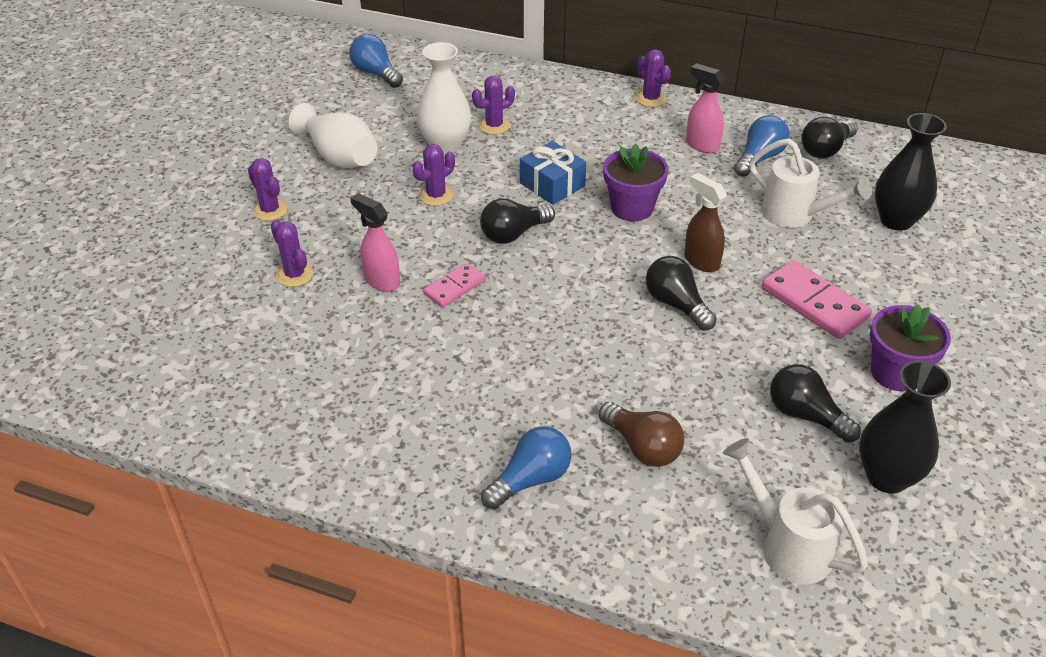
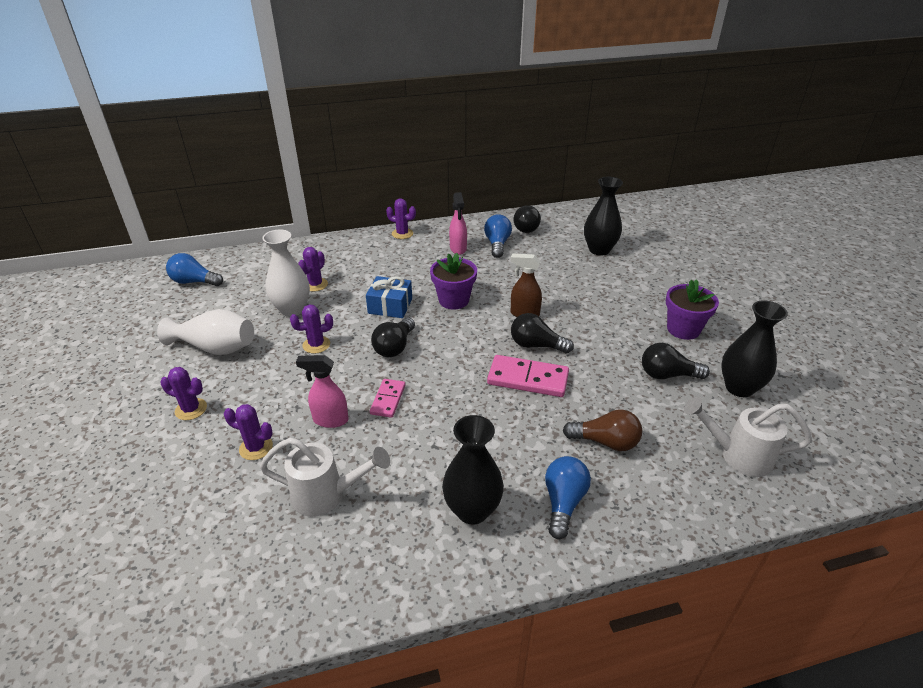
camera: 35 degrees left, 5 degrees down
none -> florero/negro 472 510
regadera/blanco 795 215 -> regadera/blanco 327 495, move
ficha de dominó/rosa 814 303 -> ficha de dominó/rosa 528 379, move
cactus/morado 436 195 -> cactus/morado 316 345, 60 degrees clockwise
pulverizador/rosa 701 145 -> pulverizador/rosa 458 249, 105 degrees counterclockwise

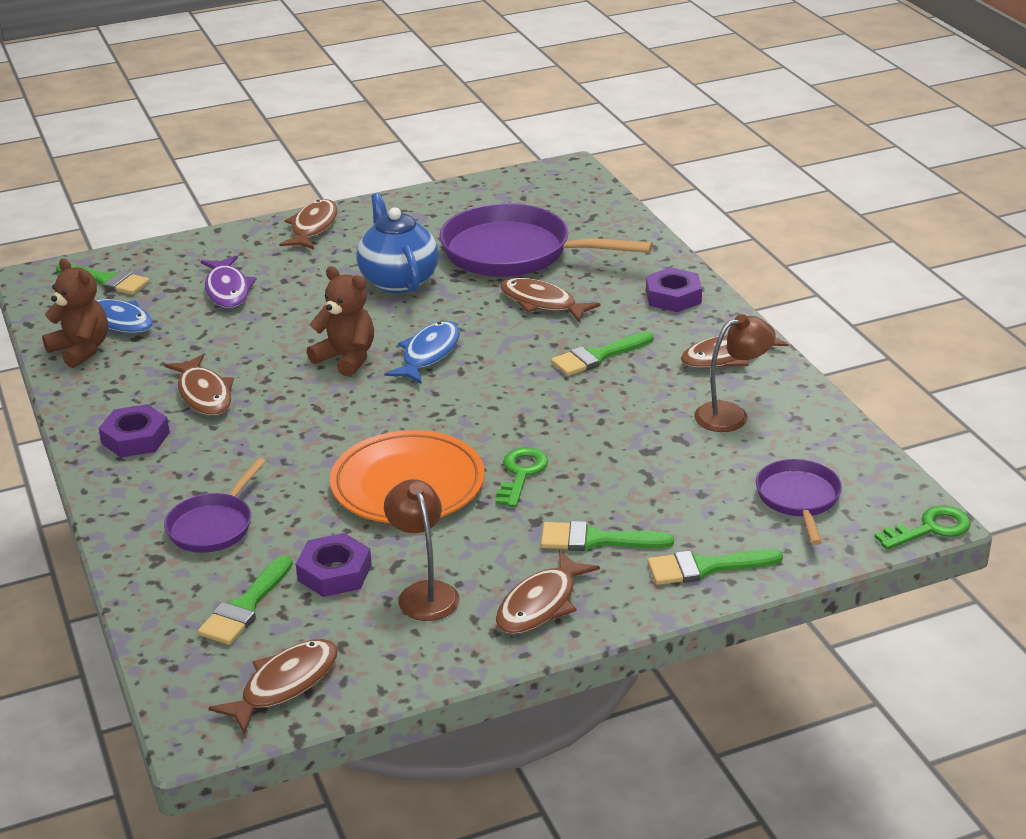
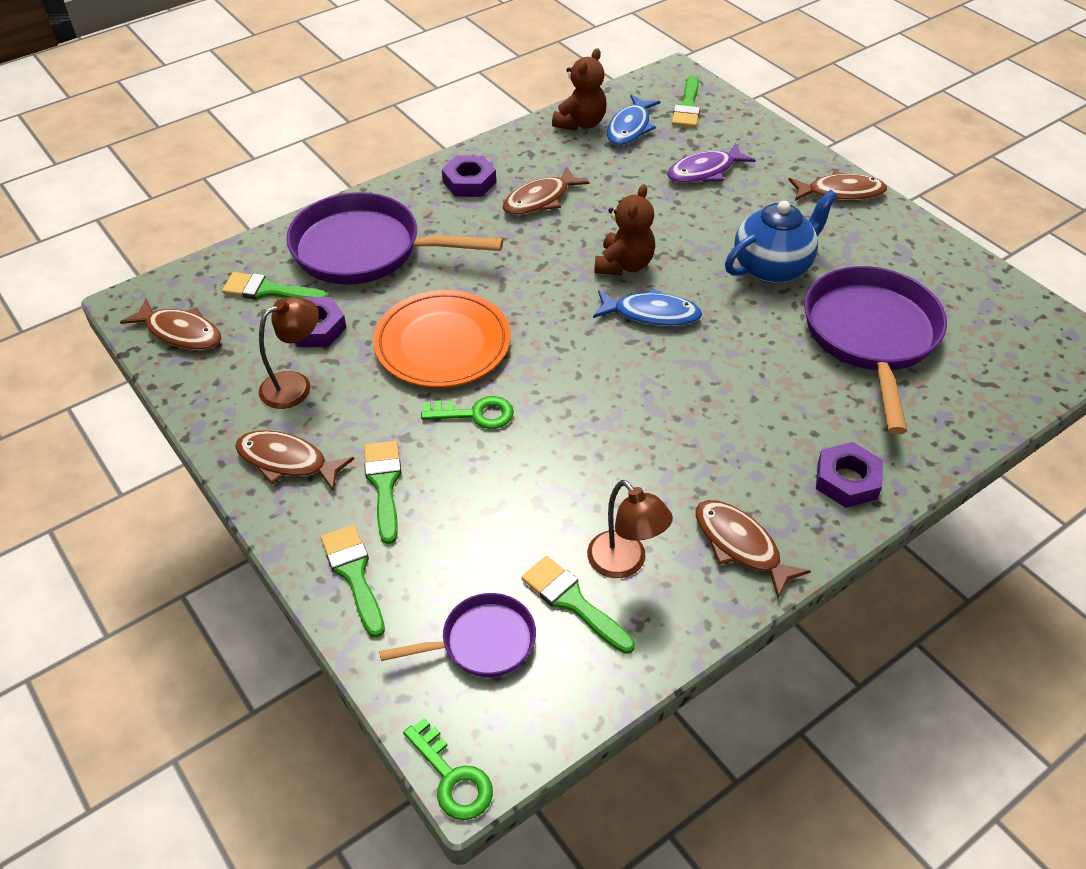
camera: 75 degrees right, 15 degrees up
pez/marrón 542 303 -> none
pincel/verde 597 356 -> pincel/verde 572 601, move
sartén/morado 213 526 -> sartén/morado 365 250, x1.90

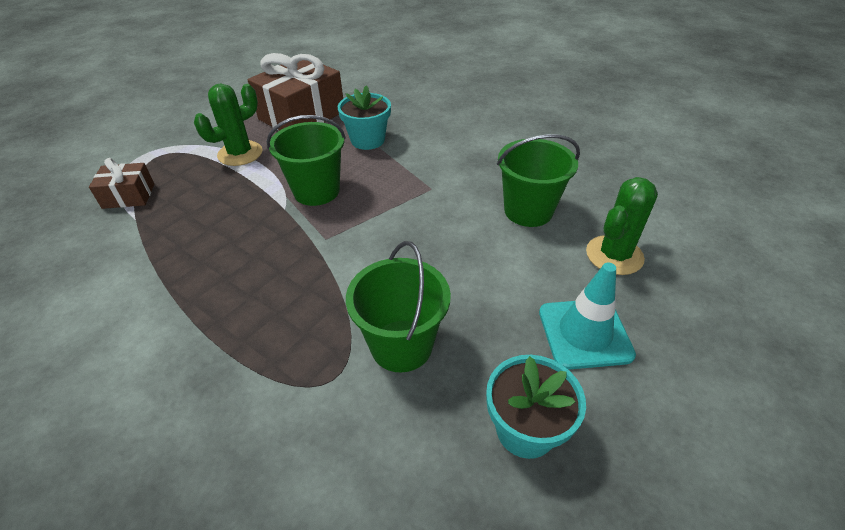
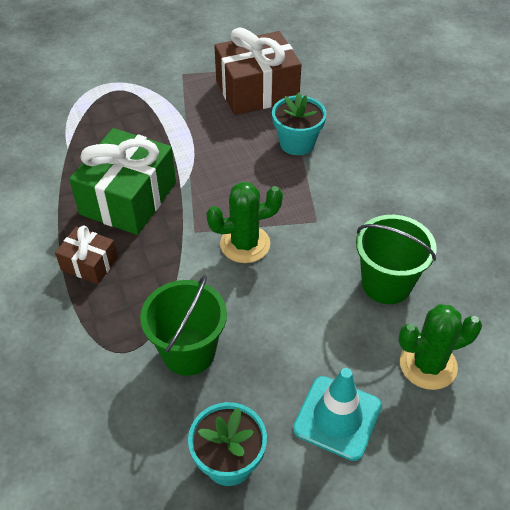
camera: 30 degrees right, 5 degrees up
balde/verde 316 191 -> none
none -> regalo/verde 128 198
regalo/marrón 129 196 -> regalo/marrón 89 264, move
cactus/verde 240 153 -> cactus/verde 245 244, move

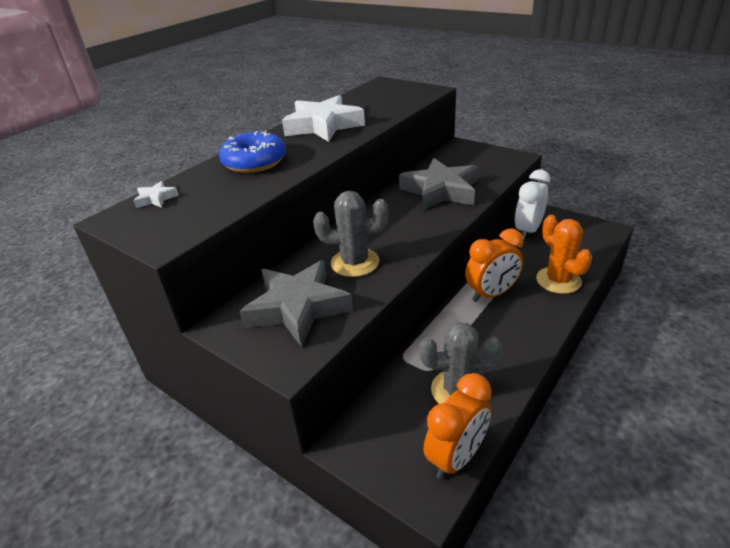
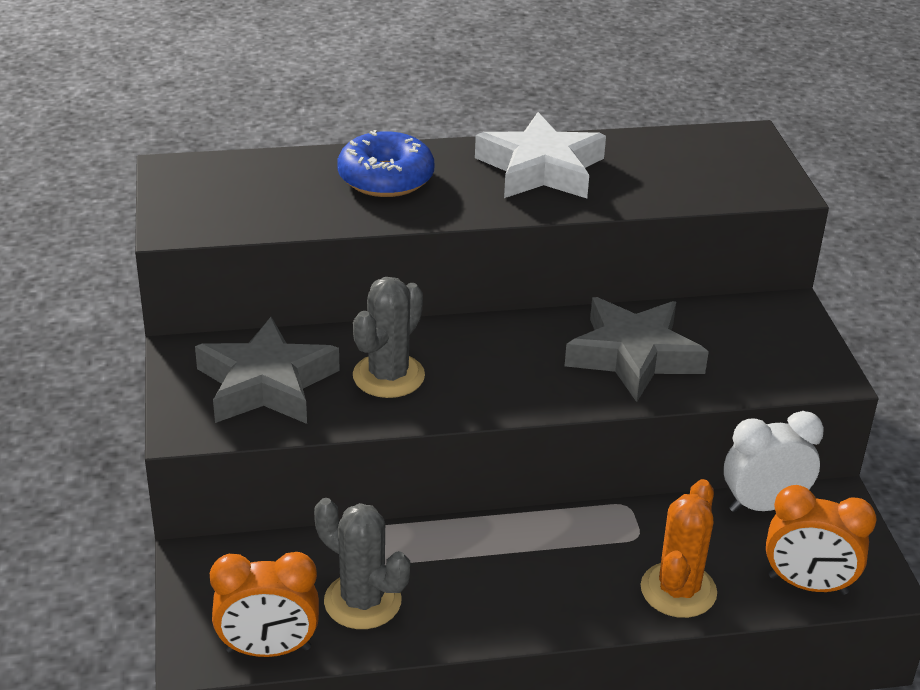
camera: 40 degrees right, 0 degrees up
estrella/blanco 156 199 -> none
despertador/naranja 491 294 -> despertador/naranja 807 585, move
cactus/gris 355 262 -> cactus/gris 388 376, 75 degrees clockwise

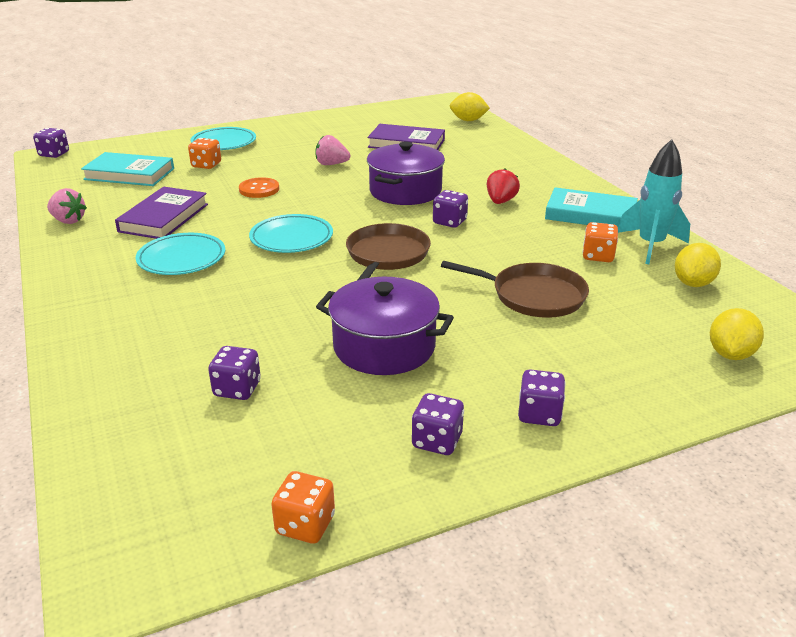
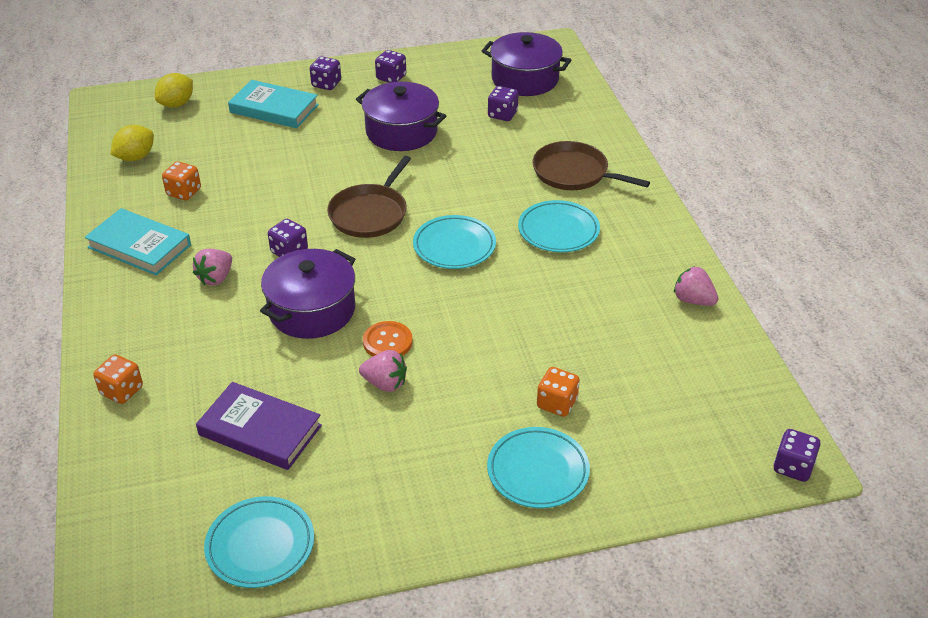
camera: 170 degrees left, 10 degrees up
libro/morado 164 218 -> none
limón/amarillo 468 120 -> none
cohete/turquesa 650 246 -> none
none -> plato/turquesa 260 545
none -> olla/morado 525 79
libro/turquesa 129 174 -> libro/turquesa 274 109, move
botón/naranja 259 189 -> botón/naranja 387 342, move
dado/naranja 305 525 -> dado/naranja 122 391, move
sartén/marrón 533 295 -> sartén/marrón 574 173, move
fresa/rojo 500 201 -> fresa/rosa 216 278

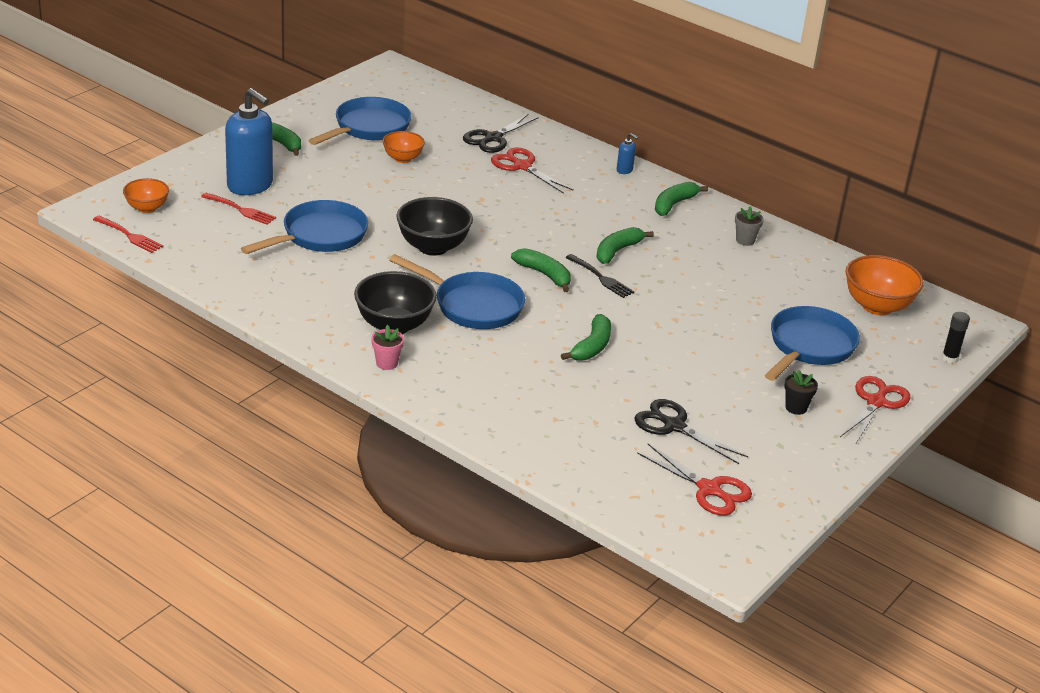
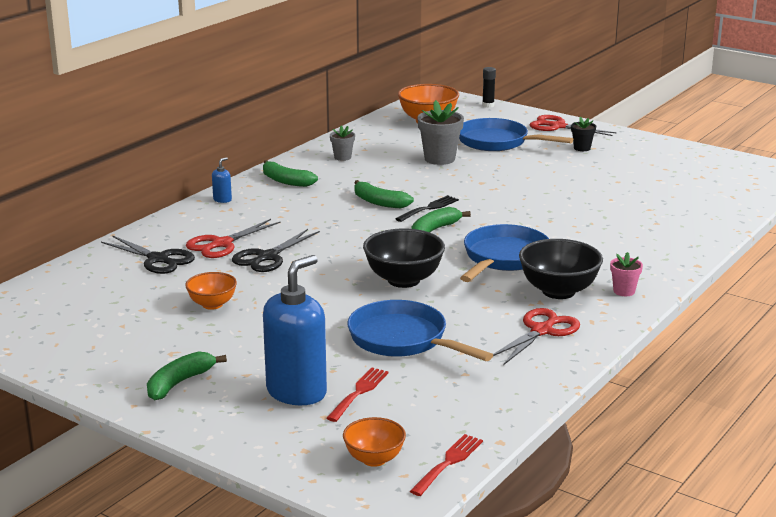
camera: 90 degrees left, 10 degrees down
sartén/azul 368 128 -> none
plátano/verde 592 347 -> none
none -> maceta/gris 439 159
tijeras/negro 674 426 -> tijeras/negro 267 257, move
tijeras/rojo 709 489 -> tijeras/rojo 542 331, move

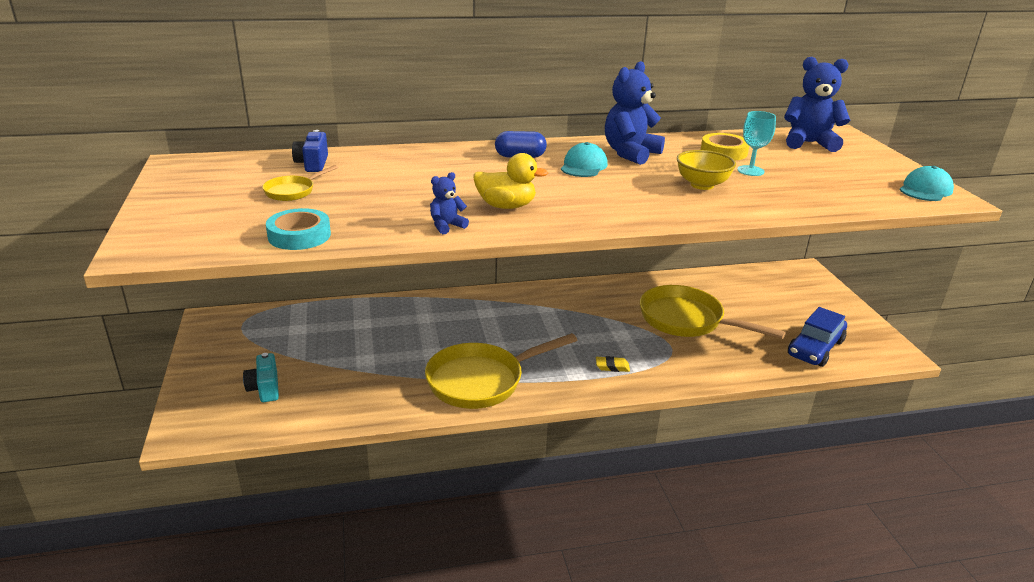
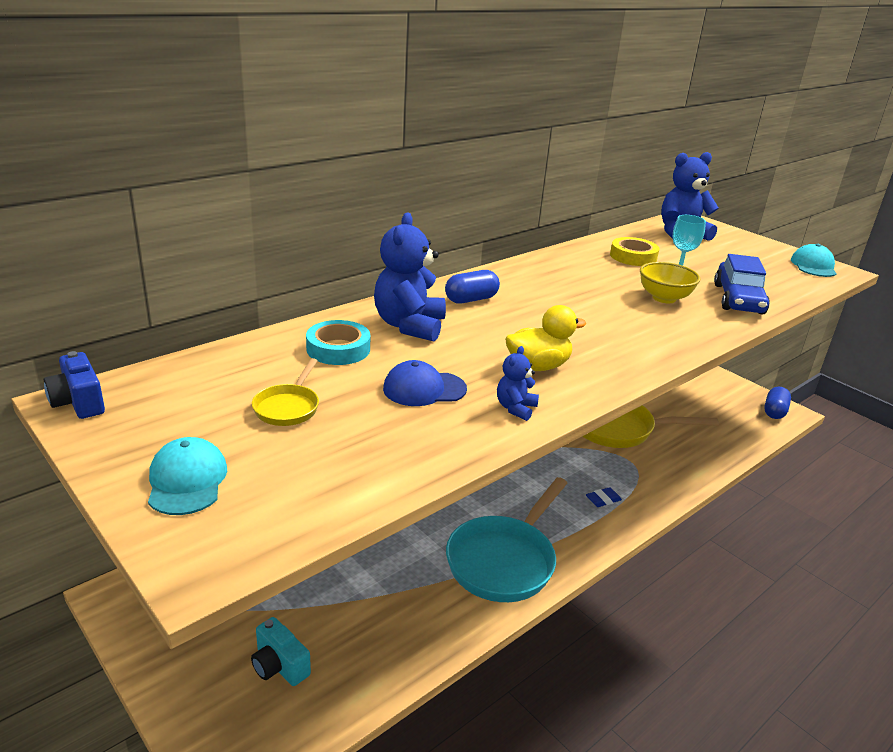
camera: 30 degrees left, 0 degrees up
none -> gorra/azul 424 389
none -> cápsula/azul 774 411
cinta adhesiva/turquesa 299 235 -> cinta adhesiva/turquesa 338 349, move
cámara/azul 312 164 -> cámara/azul 79 402, move
gorra/turquesa 583 166 -> gorra/turquesa 187 481, move
osito/azul 630 153 -> osito/azul 409 326, move
coche/azul 815 348 -> coche/azul 738 299, move
sartén/amarillo 481 380 -> sartén/turquesa 504 560
goma de borrar/amarillo 612 367 -> goma de borrar/azul 603 500

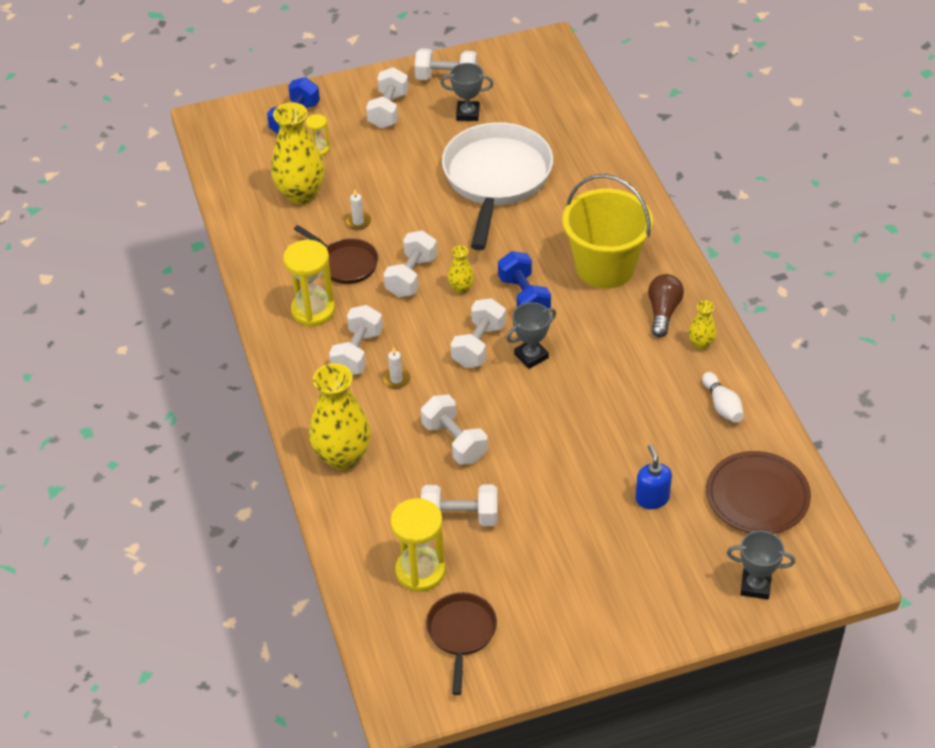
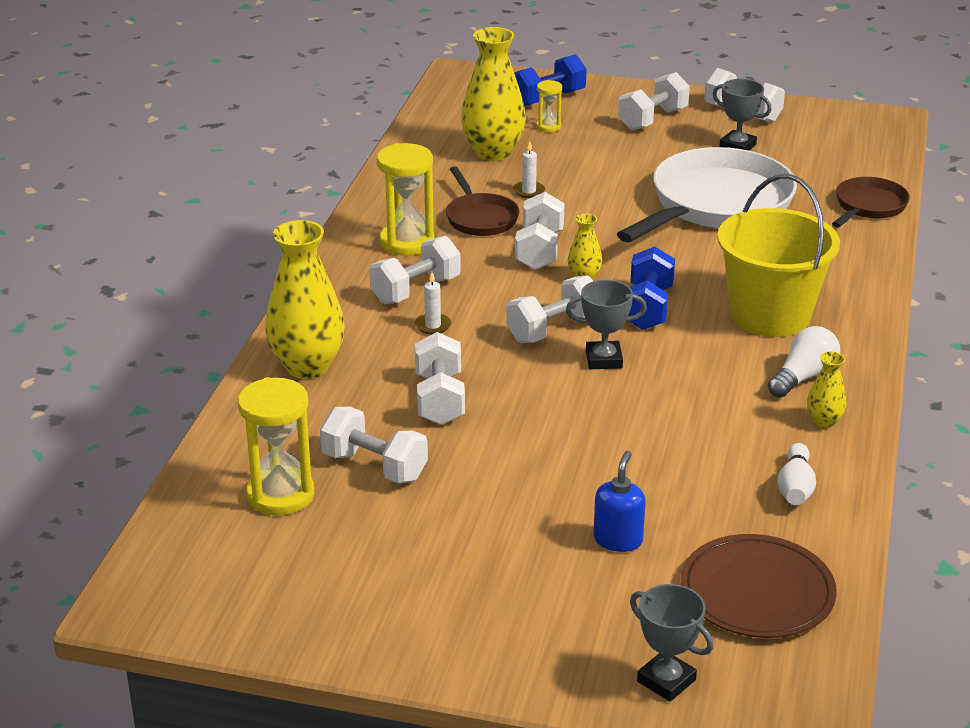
camera: 30 degrees right, 15 degrees down
sartén/marrón 461 633 -> sartén/marrón 868 206, move
bombilla/marrón 663 312 -> bombilla/blanco 803 377
mancuerna/blanco 411 276 -> mancuerna/blanco 539 250, 45 degrees counterclockwise

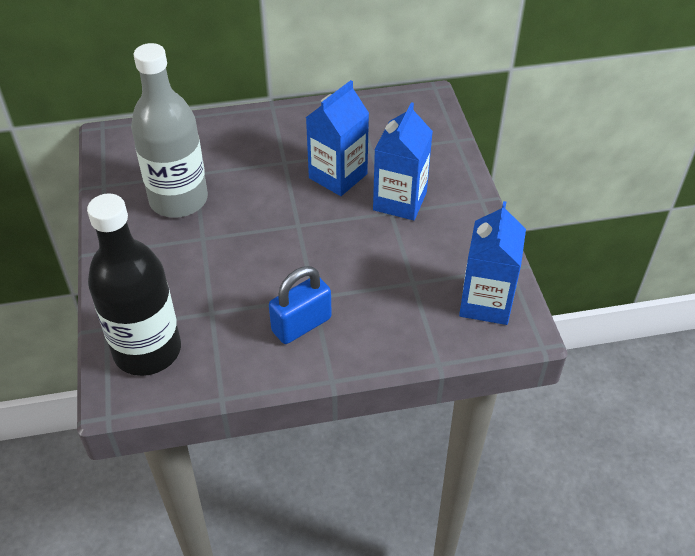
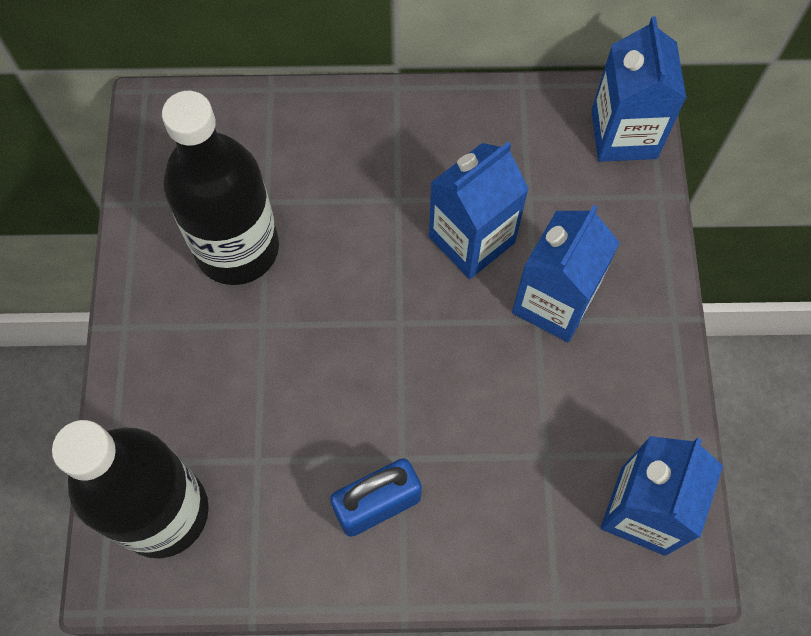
camera: 10 degrees right, 20 degrees up
none -> cartón de leche/azul 624 134
botella/gris 178 200 -> botella/negro 237 248

